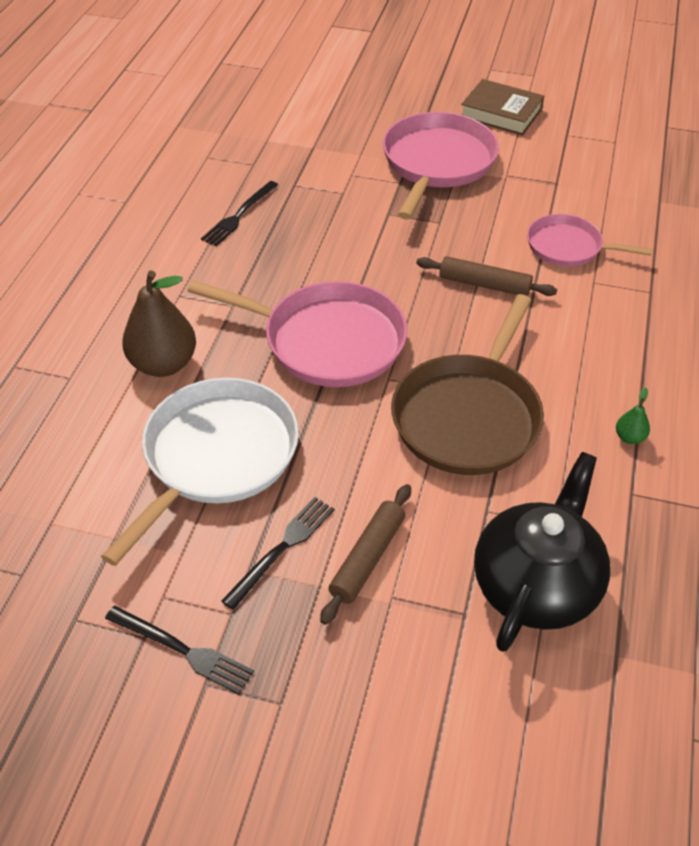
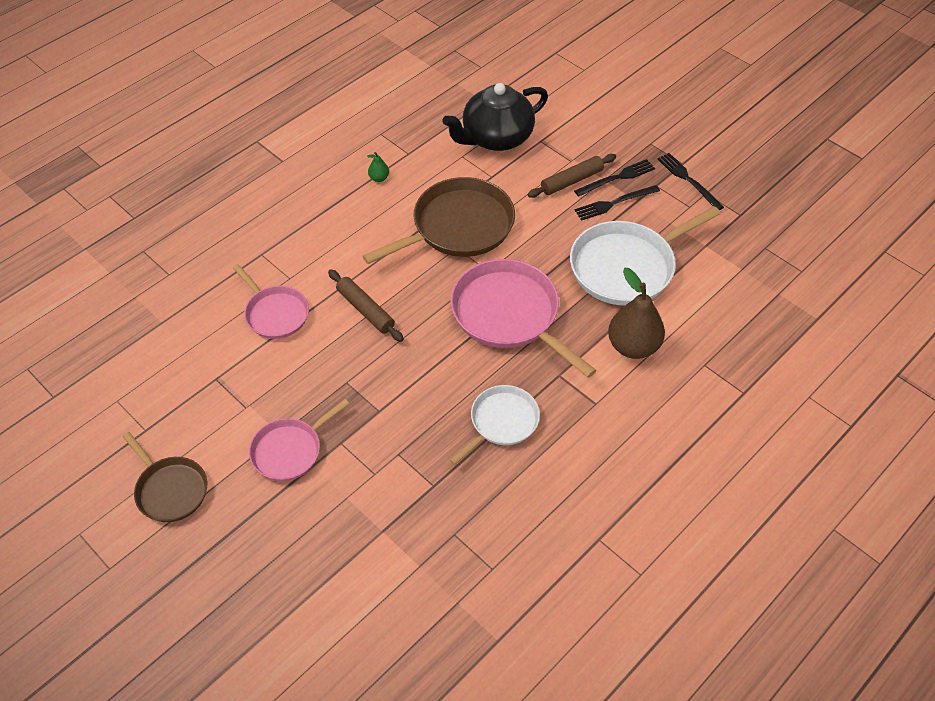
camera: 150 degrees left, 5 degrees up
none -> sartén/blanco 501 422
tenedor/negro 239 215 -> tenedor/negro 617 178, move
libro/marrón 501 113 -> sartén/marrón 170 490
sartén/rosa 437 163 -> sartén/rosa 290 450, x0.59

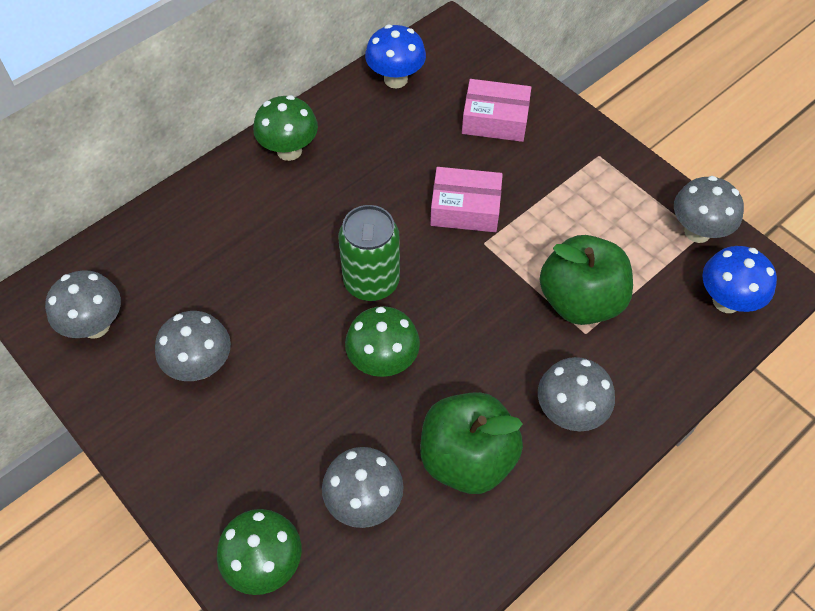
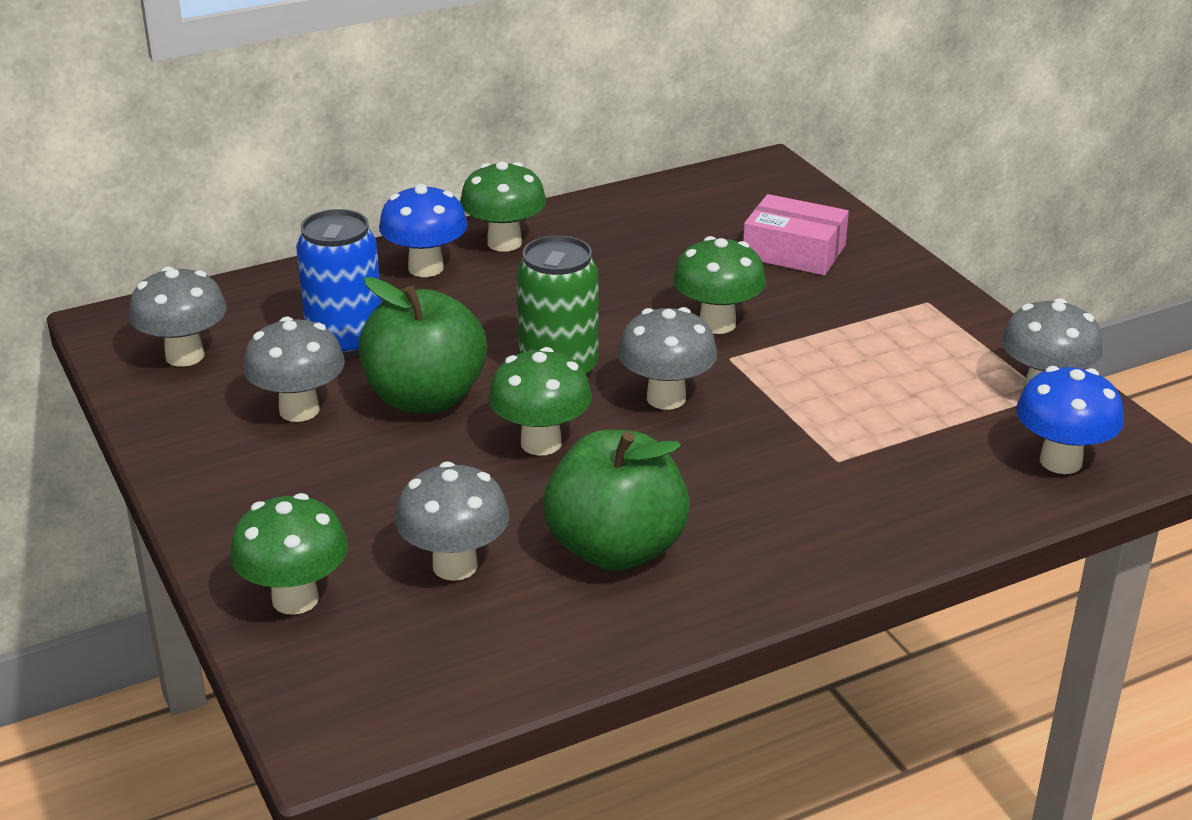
camera: 15 degrees right, 25 degrees down
none -> lata/azul 345 341
seta/azul 395 79 -> seta/azul 426 268, move
seta/gris 569 412 -> seta/gris 666 398, move
manzana/verde 580 301 -> manzana/verde 425 398, move
caja/rosa 465 208 -> seta/verde 717 324

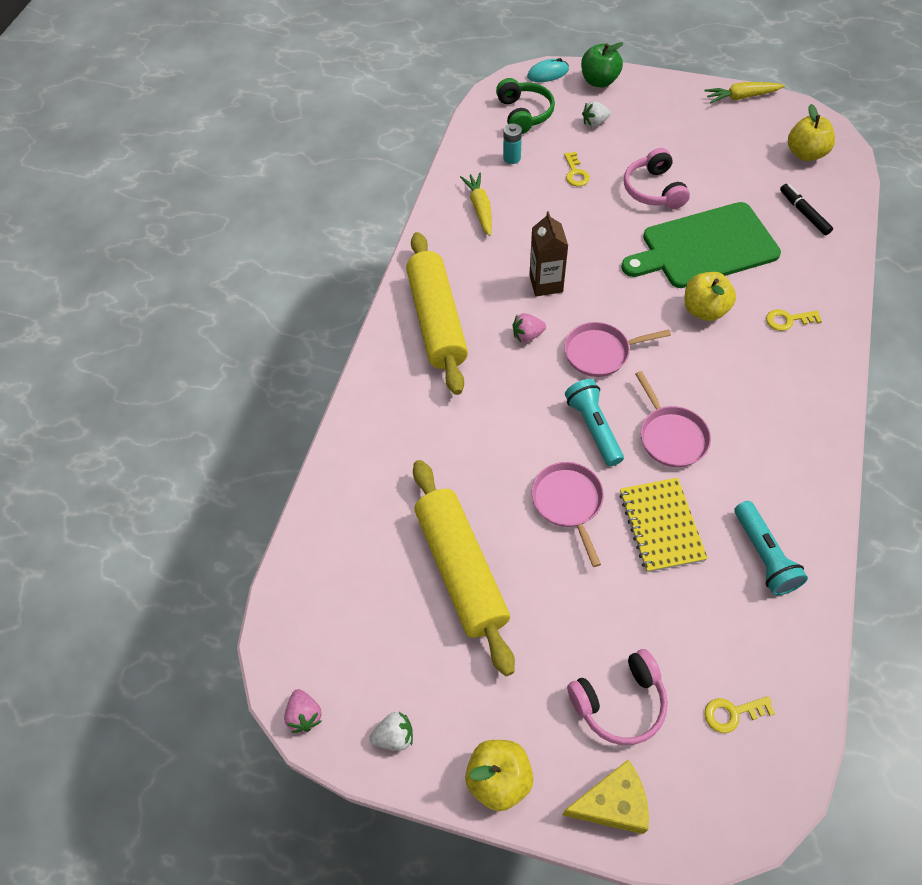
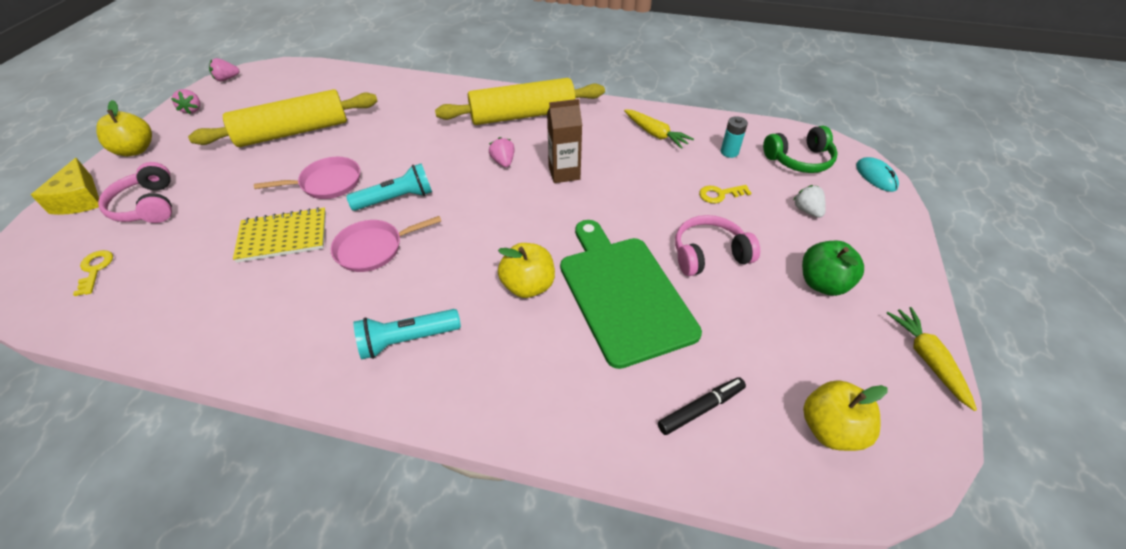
camera: 85 degrees right, 10 degrees down
sartén/rosa 600 352 -> none
llave/amarillo 788 320 -> none
manzana/verde 599 81 -> manzana/verde 822 283, move
lámpara de mano/turquesa 763 556 -> lámpara de mano/turquesa 407 340, move
fresa/blanco 394 736 -> fresa/rosa 192 110
zanahoria/amarillo 480 208 -> zanahoria/amarillo 655 134, 60 degrees clockwise

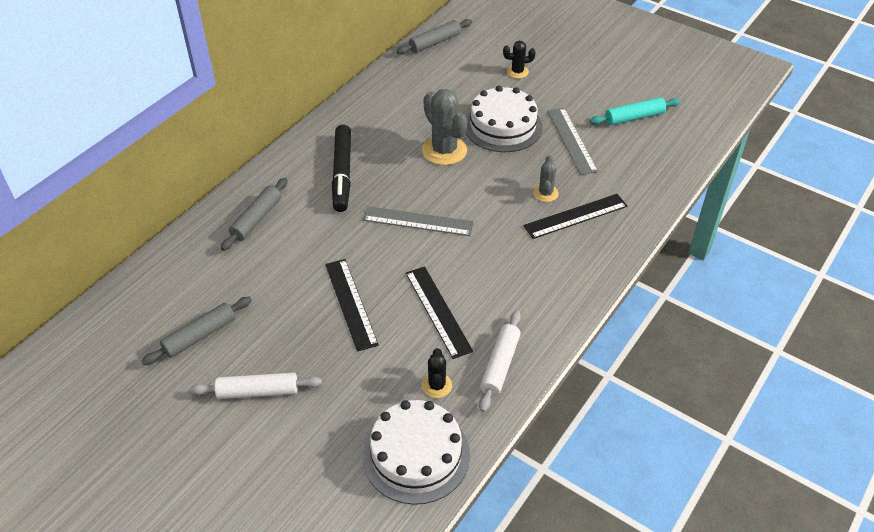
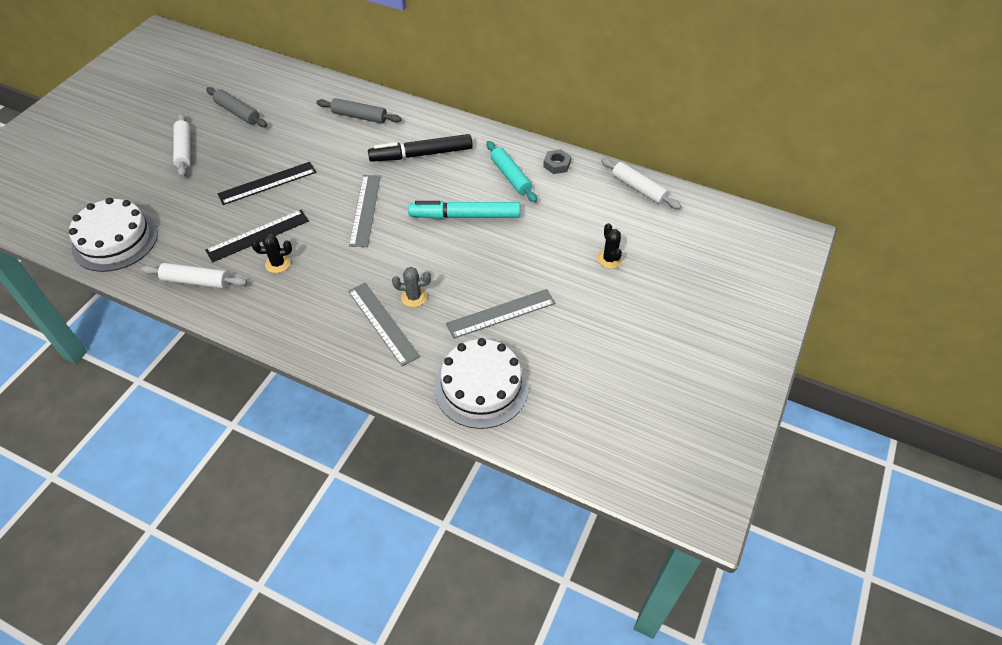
camera: 80 degrees right, 5 degrees up
none -> tuerca/gris 556 164
cactus/negro 437 385 -> cactus/negro 278 263, move
tarta/blanco 503 126 -> tarta/blanco 481 387, move
rodillo/turquesa 634 117 -> rodillo/turquesa 510 176, move
cactus/gris 444 150 -> rotulador/turquesa 465 216
rodillo/gris 435 42 -> rodillo/blanco 638 188
regla/negro 575 216 -> regla/gris 383 323

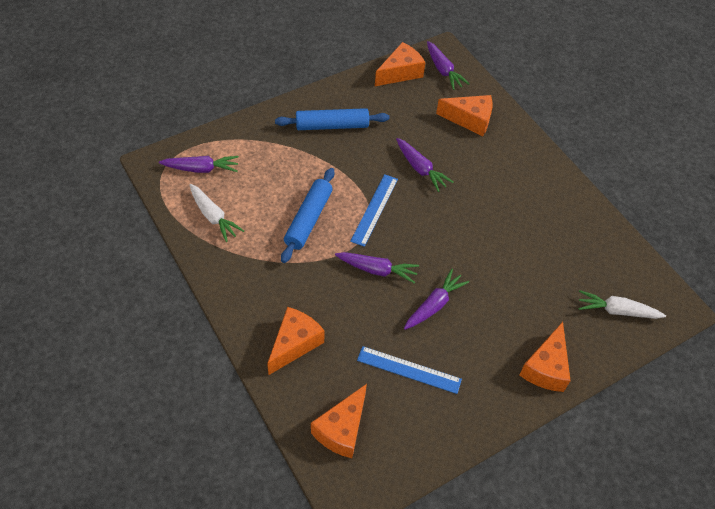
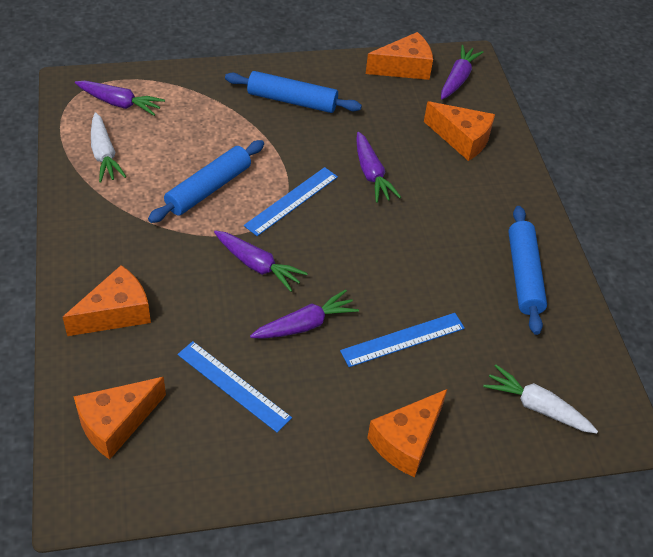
camera: 20 degrees right, 5 degrees down
none -> regla/azul 403 340
none -> rodillo/azul 524 275
zanahoria/morado 443 70 -> zanahoria/morado 458 79, 150 degrees counterclockwise

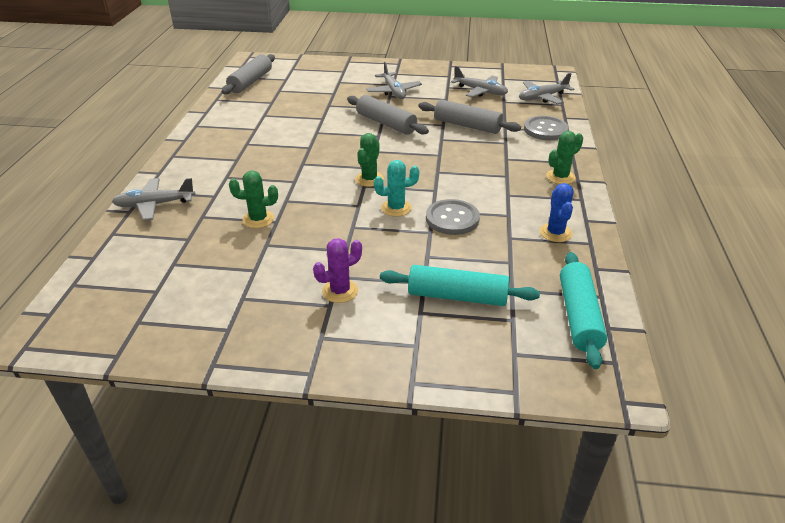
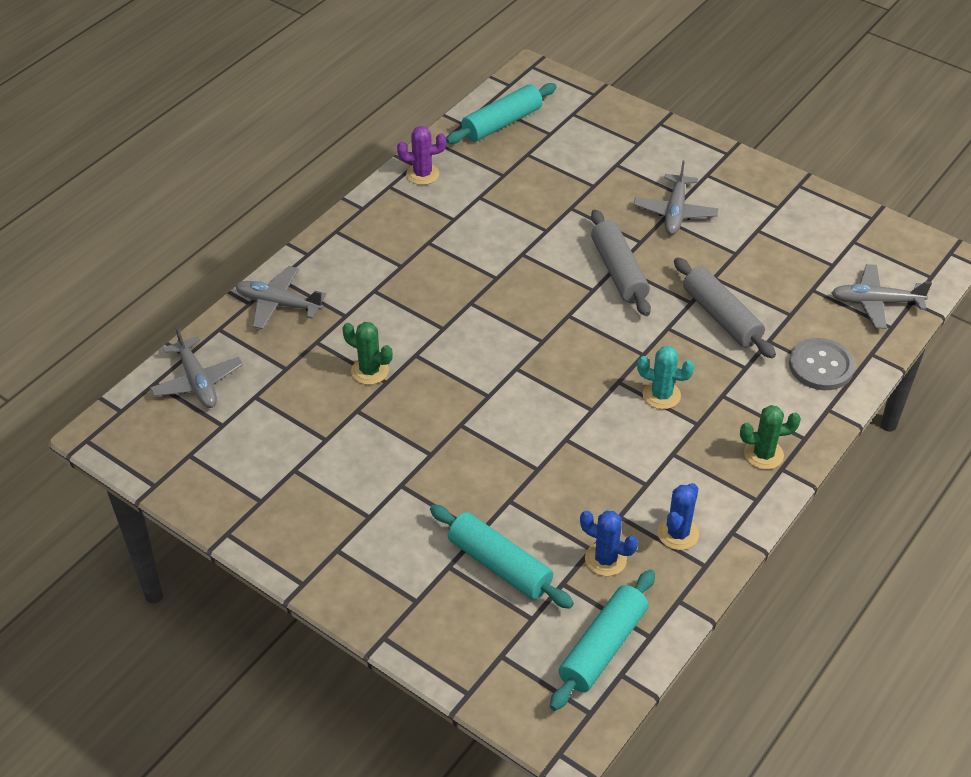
camera: 30 degrees right, 10 degrees up
cactus/verde 369 179 -> none
botón/gris 452 219 -> none
none -> cactus/azul 605 559
cactus/morado 340 291 -> cactus/morado 422 174, move
cactus/turquesa 396 208 -> cactus/turquesa 661 395, move
avión/gris 480 91 -> avión/gris 197 381, move
rodillo/gris 250 82 -> rodillo/turquesa 502 123

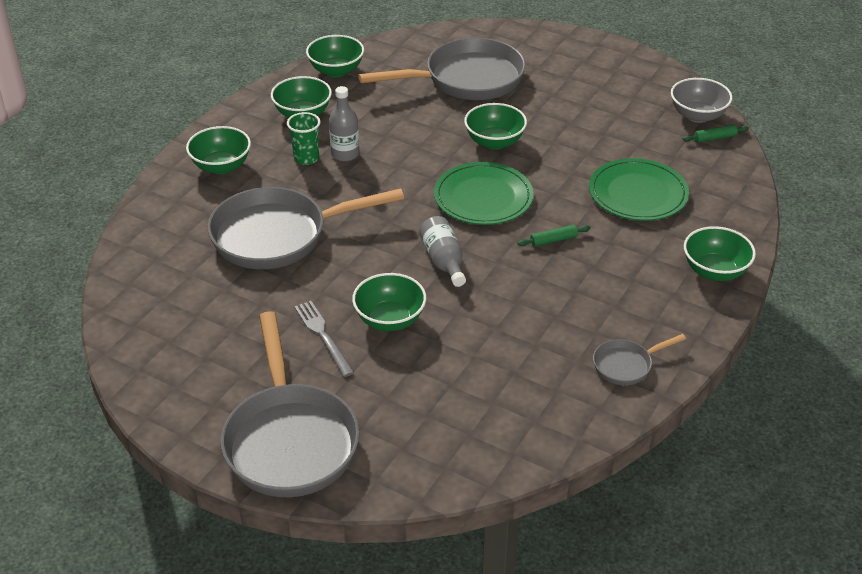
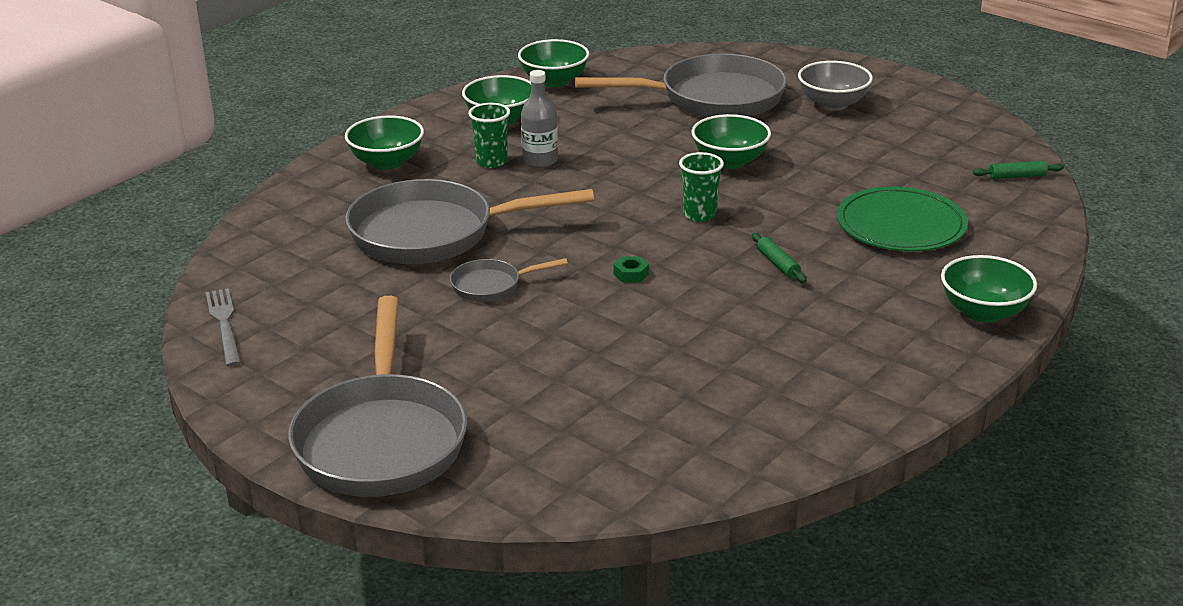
camera: 10 degrees right, 10 degrees down
cuenco/verde 390 320 -> none
tenedor/gris 323 336 -> tenedor/gris 224 324, move
sartén/gris 626 365 -> sartén/gris 491 286, move
cuenco/gris 697 115 -> cuenco/gris 833 104, move
botella/gris 443 261 -> tuerca/verde 631 274
plato/verde 483 197 -> vaso/verde 699 215
rodillo/verde 553 240 -> rodillo/verde 778 264, 75 degrees clockwise

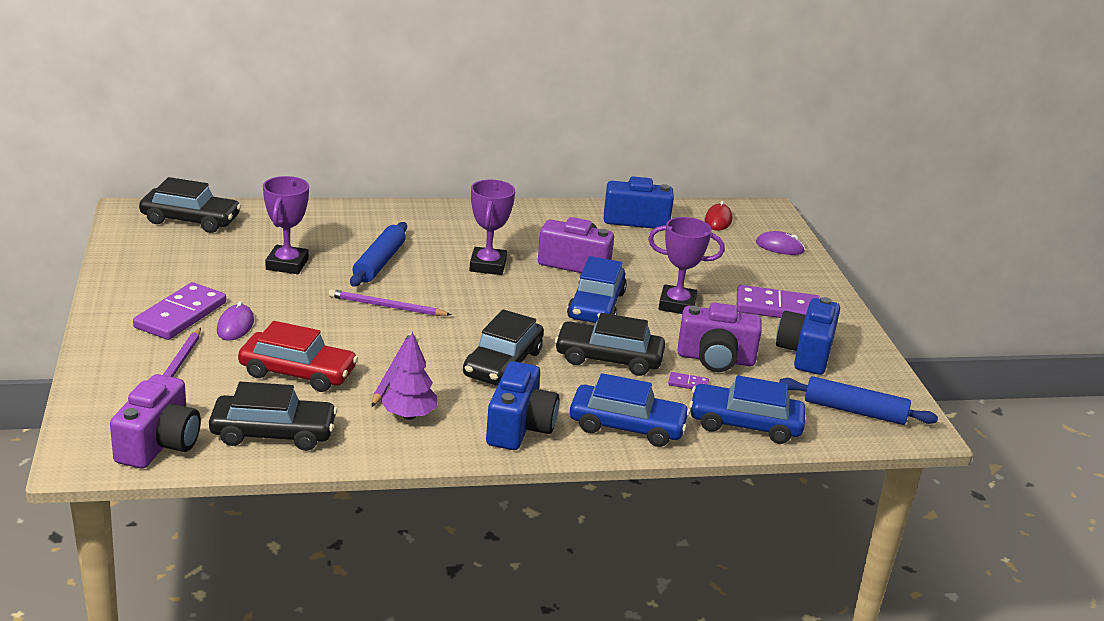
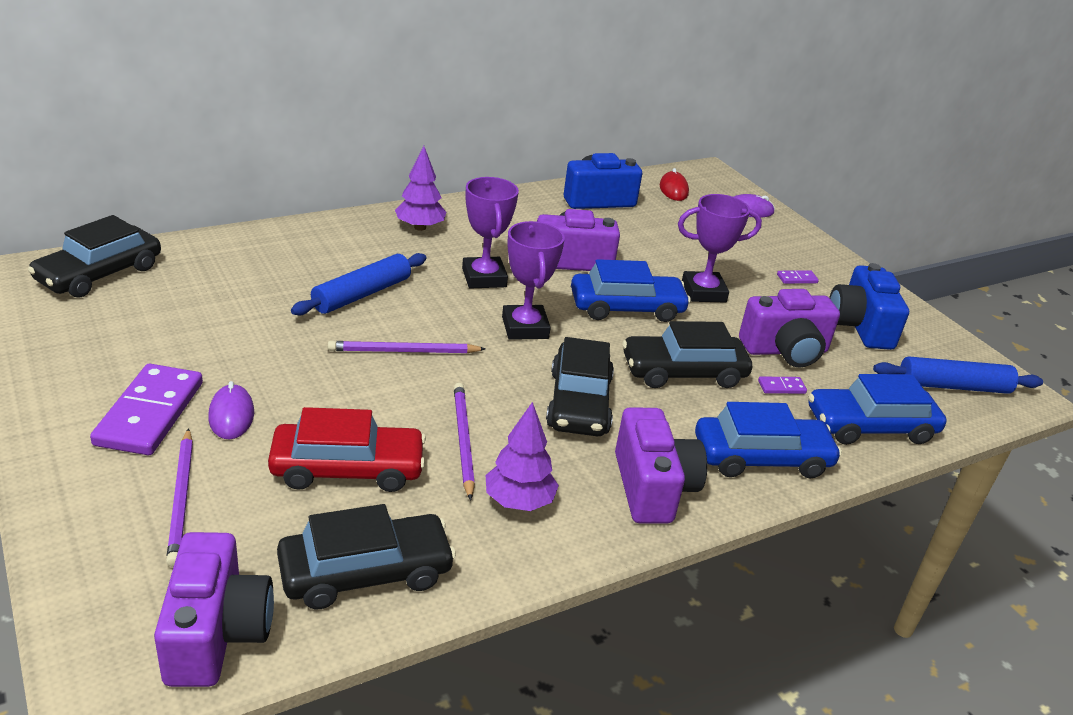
camera: 20 degrees left, 5 degrees up
none -> árbol/morado 420 227
trofeo/morado 287 264 -> trofeo/morado 525 328, move
cámara/azul 519 427 -> cámara/morado 652 487
coche/negro 190 220 -> coche/negro 99 274, 135 degrees clockwise
rodillo/azul 379 263 -> rodillo/azul 362 294, 45 degrees clockwise
coche/azul 596 305 -> coche/azul 626 307, 90 degrees counterclockwise
ficha de dominó/morado 777 308 -> ficha de dominó/morado 797 279, x0.42

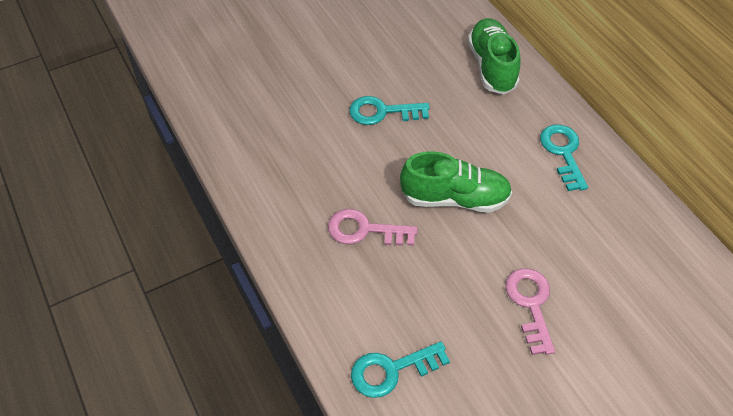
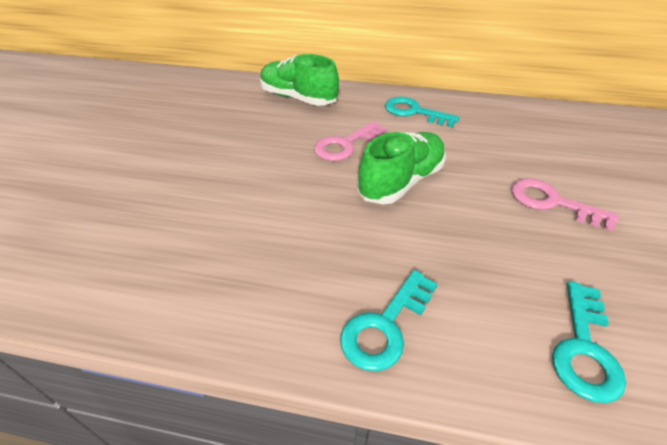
camera: 50 degrees left, 10 degrees down
llave/rosa 365 230 -> llave/rosa 345 145, move
llave/turquesa 382 112 -> llave/turquesa 385 326, move

